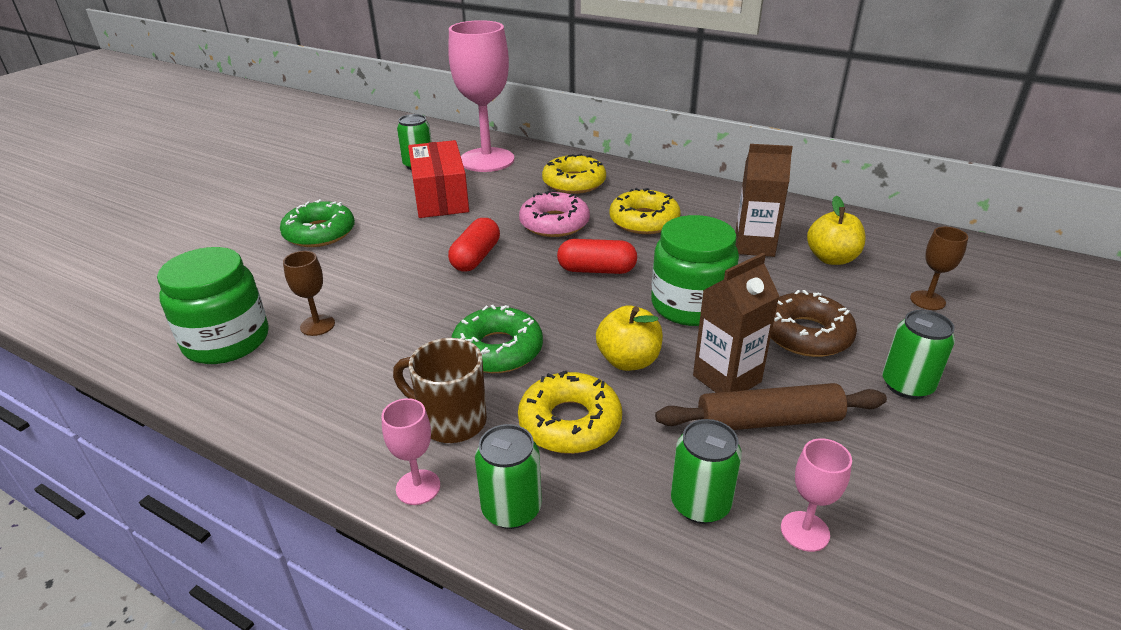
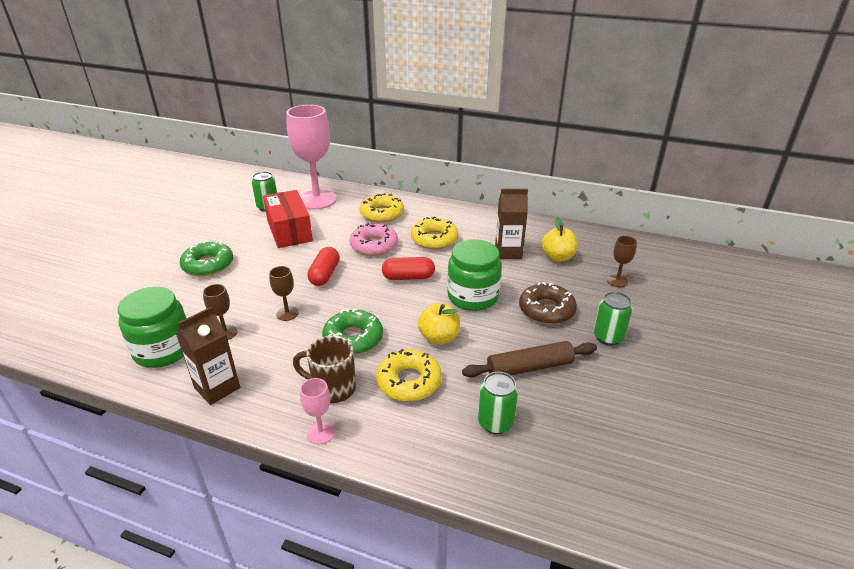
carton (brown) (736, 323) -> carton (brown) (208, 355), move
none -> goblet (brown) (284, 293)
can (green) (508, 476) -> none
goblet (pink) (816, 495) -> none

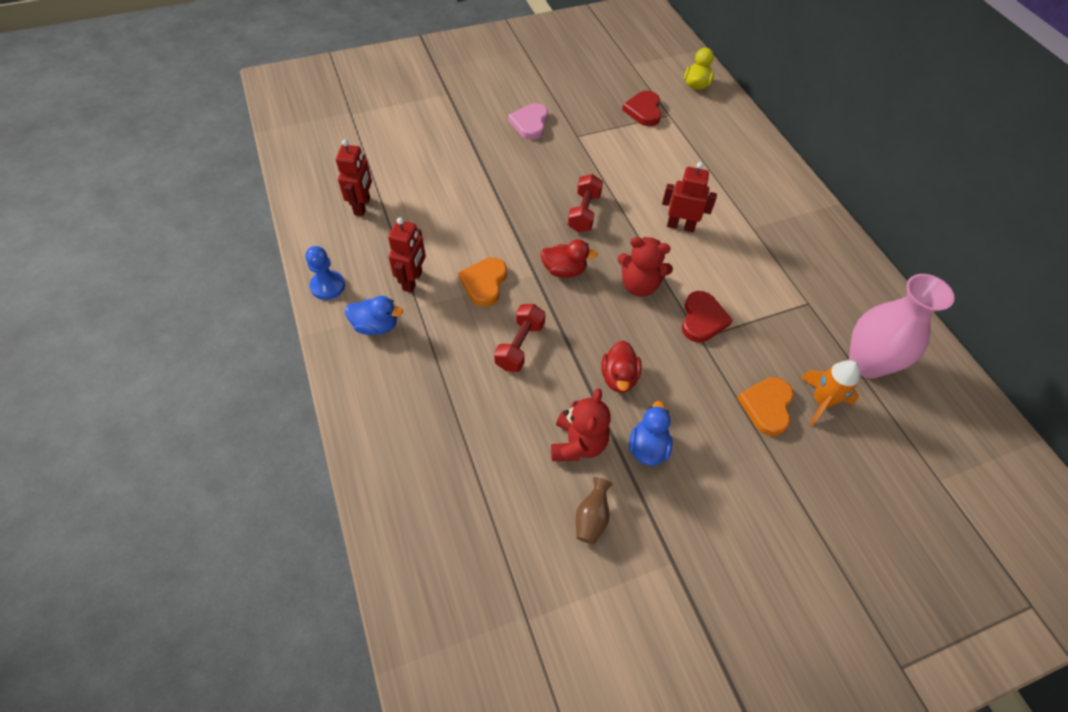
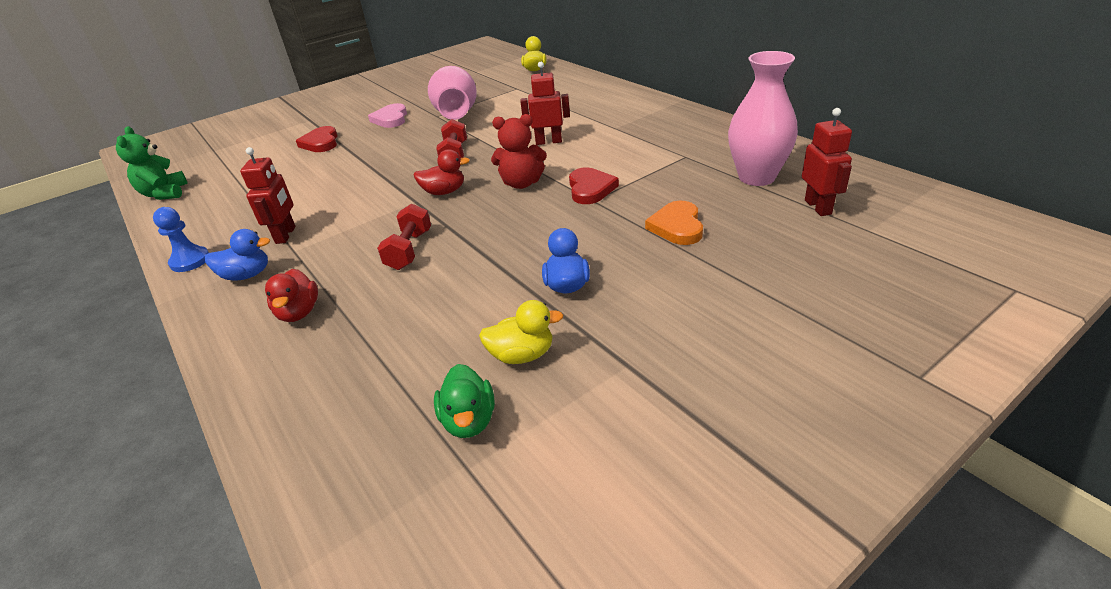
none -> teddy bear (green) (152, 163)
duck (red) (621, 366) -> duck (red) (291, 295), move
heart (red) (641, 108) -> heart (red) (317, 139), move
none -> vase (pink) (452, 93)
none -> duck (green) (464, 401)
vase (brown) (594, 510) -> duck (yellow) (521, 332)
robot (red) (354, 177) -> robot (red) (827, 162), move
heart (orange) (482, 282) -> none
teddy bear (red) (580, 424) -> none
rocket (orange) (830, 393) -> none

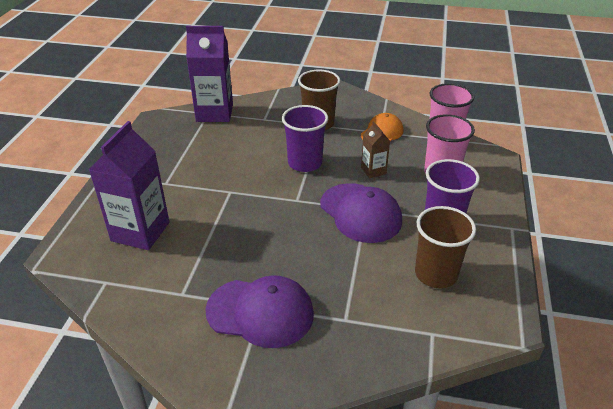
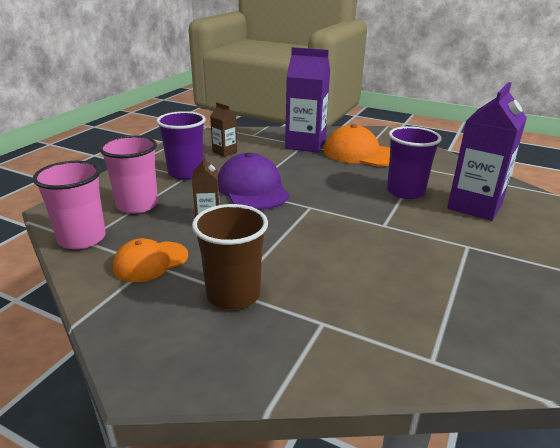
cup (brown) (445, 247) -> carton (brown) (223, 129)
carton (purple) (209, 74) -> carton (purple) (307, 100), move
cap (purple) (259, 311) -> cap (orange) (357, 145)
cup (purple) (305, 138) -> cup (purple) (414, 162), move

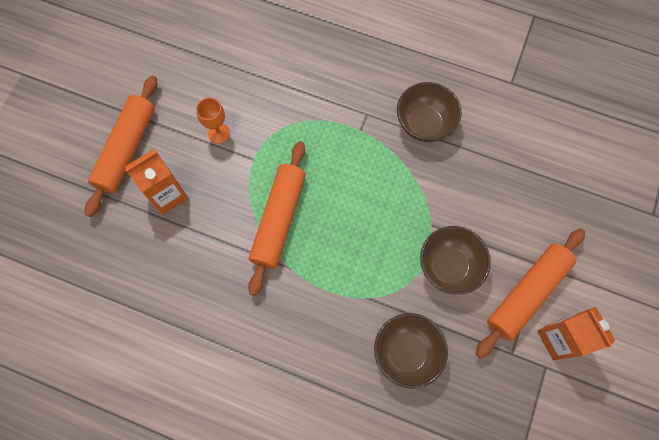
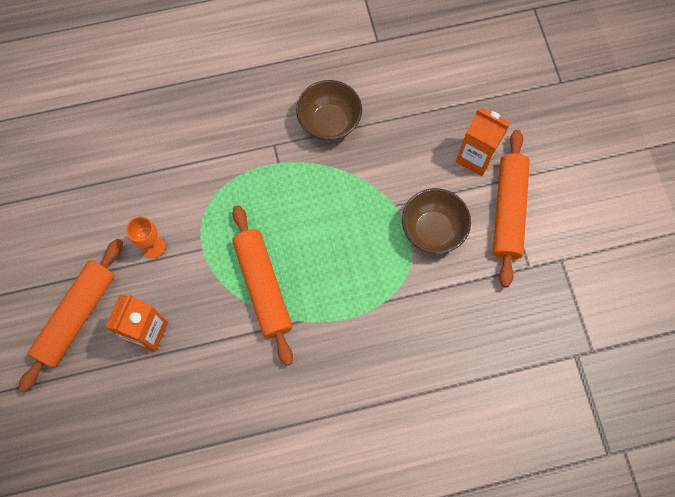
rolling pin (orange) (121, 146) -> rolling pin (orange) (71, 315), 45 degrees clockwise
carton (orange) (576, 333) -> carton (orange) (483, 141), move
bowl (brown) (411, 351) -> none

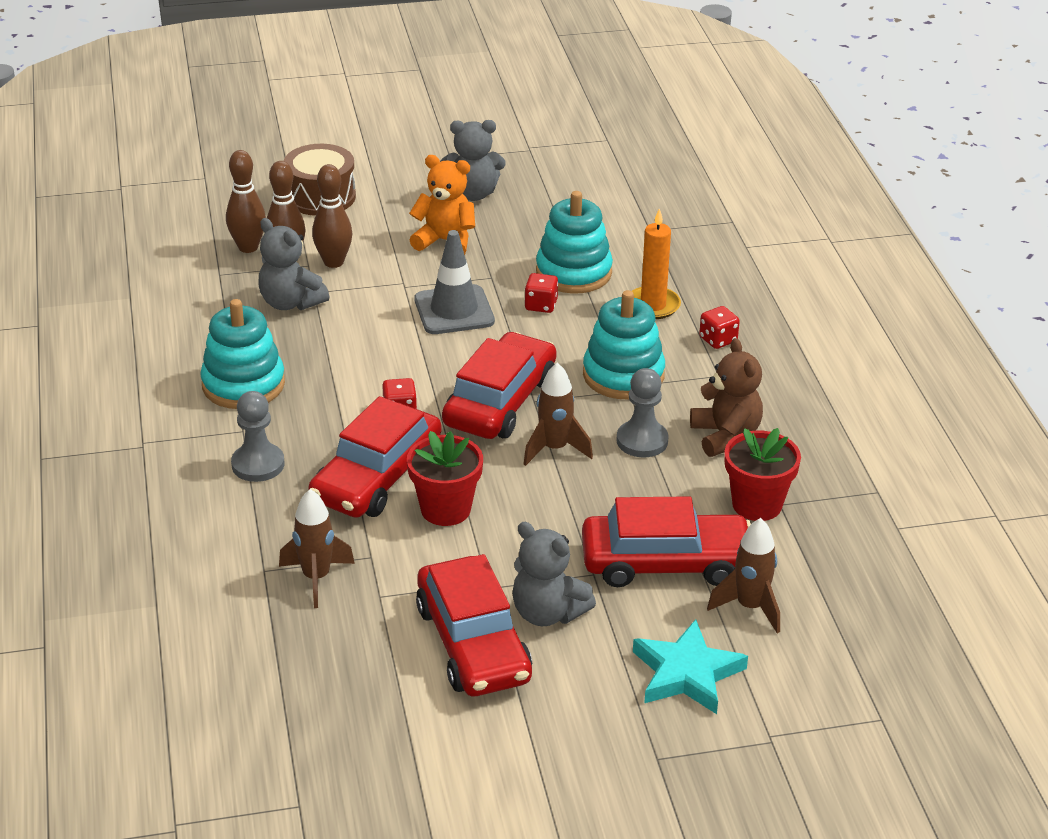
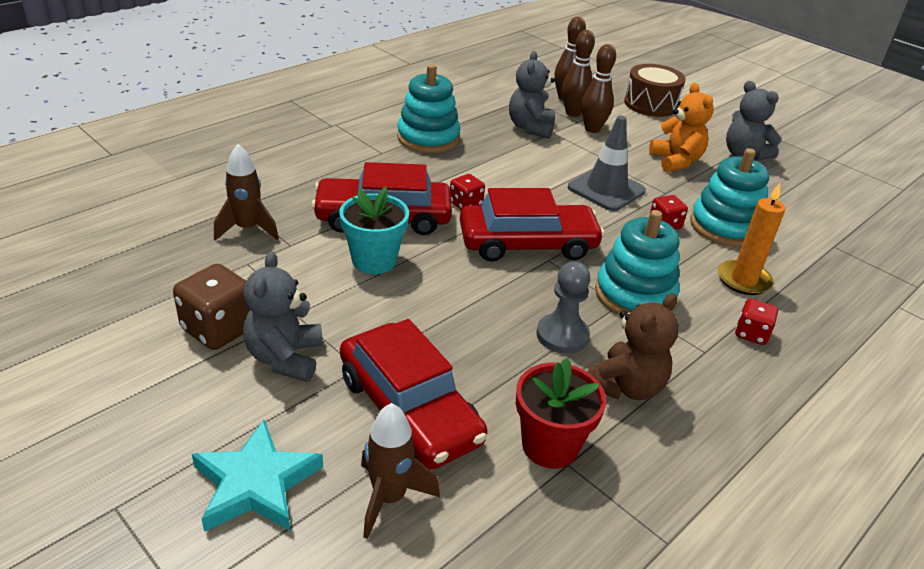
car (red) (474, 625) -> dice (brown) (211, 307)
flower pot (red) (445, 478) -> flower pot (turquoise) (374, 230)
pawn (grey) (257, 436) -> none
rocket (brown) (558, 414) -> none

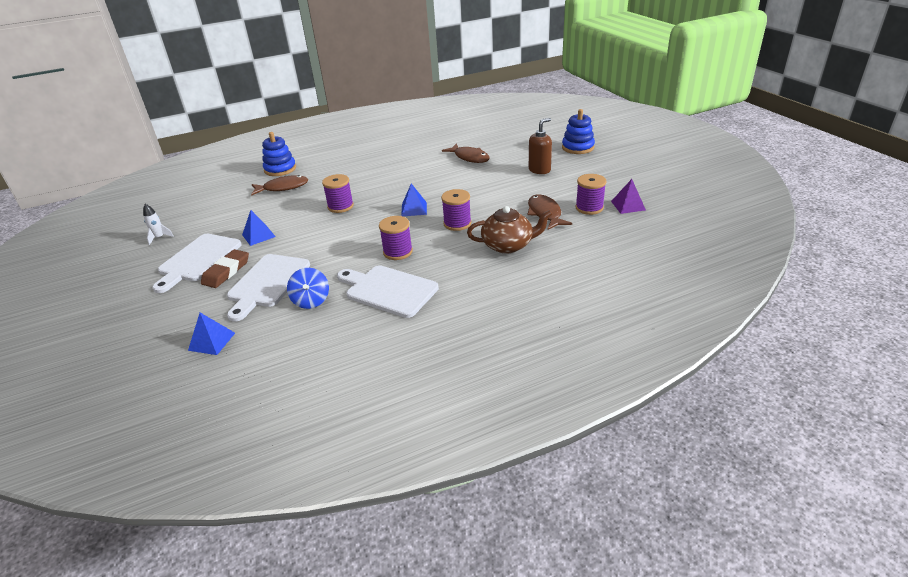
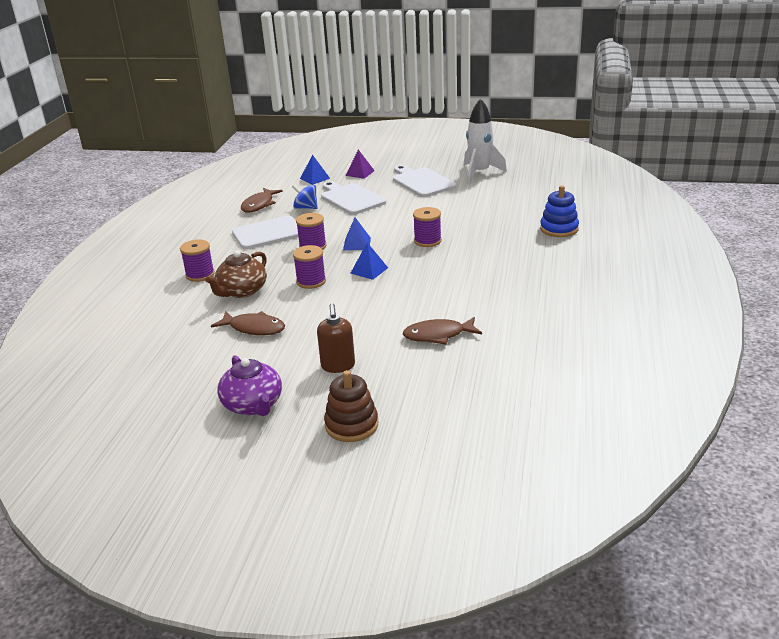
spool (purple) (591, 194) -> spool (purple) (197, 260), move
none -> teapot (purple) (249, 385)
fish (brown) (279, 185) -> fish (brown) (262, 200), move
stacking toy (blue) (578, 131) -> stacking toy (brown) (351, 406)
pyramid (blue) (259, 228) -> pyramid (blue) (357, 234), move
pyramid (purple) (628, 196) -> pyramid (purple) (360, 164), move
rocket (white) (158, 224) -> rocket (white) (485, 140), x2.25
eraser (brown) (225, 268) -> none

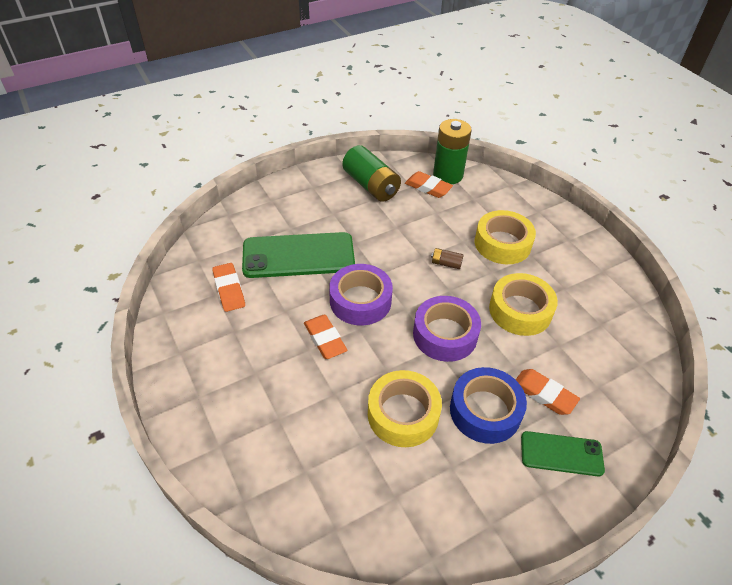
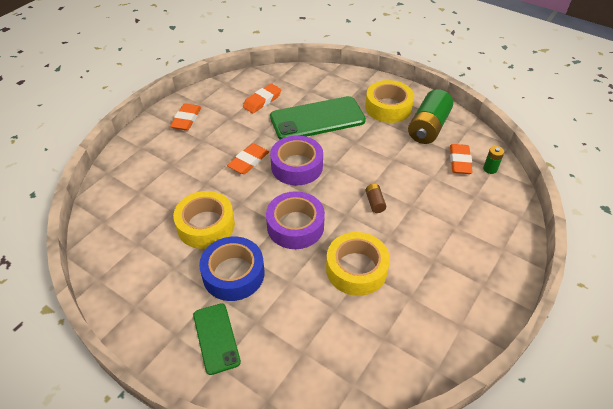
eraser (orange) (547, 392) -> eraser (orange) (185, 116), move
phone (green) (298, 255) -> phone (green) (318, 118), 75 degrees counterclockwise
tape (yellow) (505, 237) -> tape (yellow) (389, 101), move
battery (green) (452, 151) -> battery (green) (493, 160), x0.44

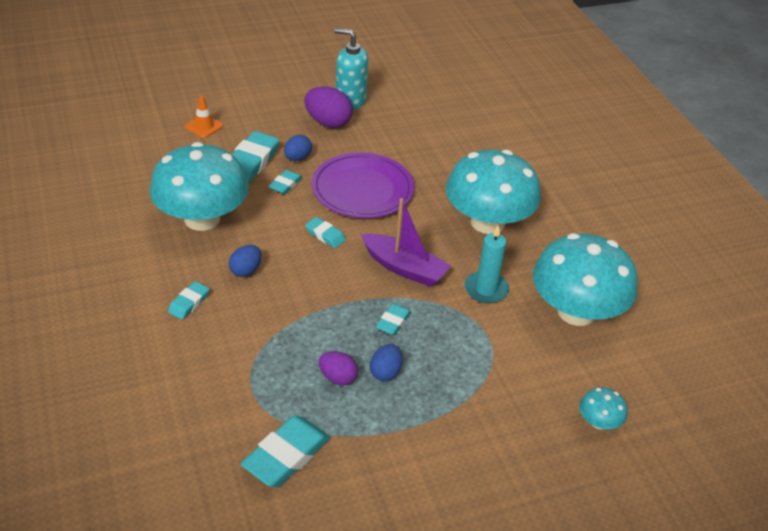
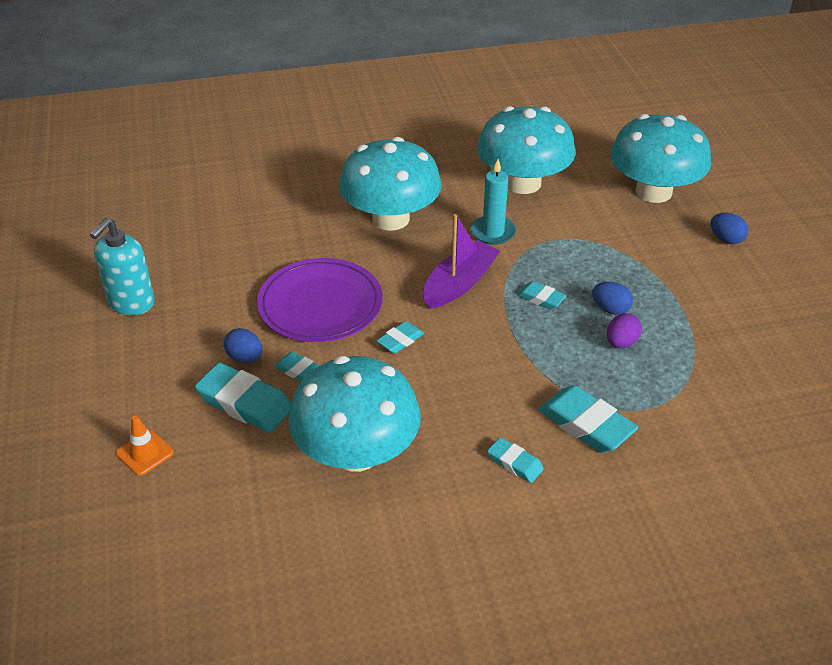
eraser (turquoise) (285, 451) -> eraser (turquoise) (588, 419), move
mushroom (turquoise) (603, 408) -> mushroom (turquoise) (660, 158), x2.41
egg (blue) (245, 261) -> egg (blue) (729, 228), move
egg (purple) (329, 107) -> none

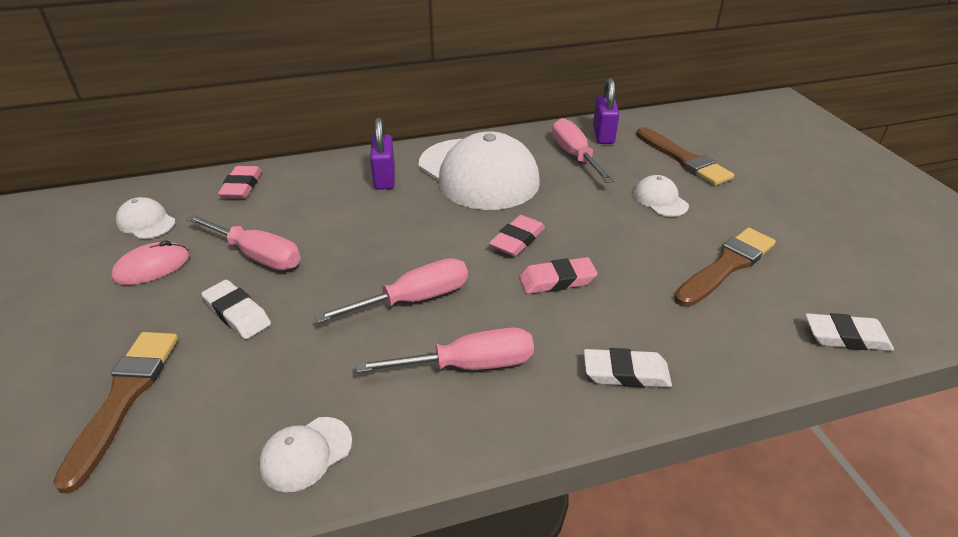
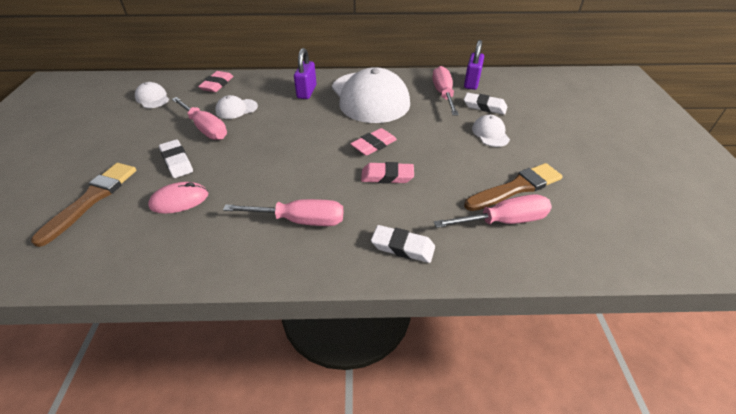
mouse (pink) (150, 262) -> mouse (pink) (178, 198), move
cap (white) (305, 454) -> cap (white) (236, 107), move
screwdriver (pink) (391, 290) -> screwdriver (pink) (493, 211), move
eraser (white) (849, 332) -> eraser (white) (485, 104), move
brush (brown) (685, 156) -> none

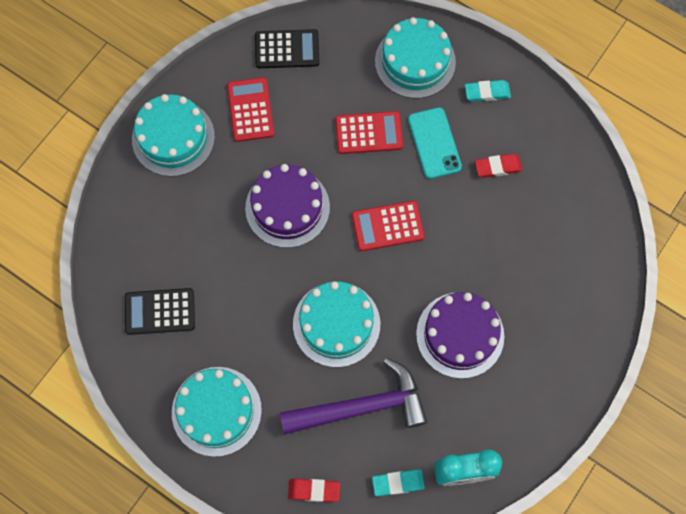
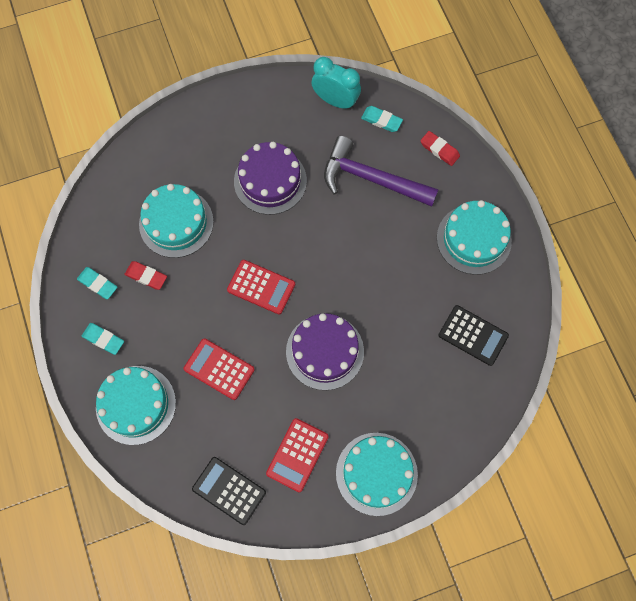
none -> eraser (turquoise) (97, 283)
cake (turquoise) (336, 324) -> cake (turquoise) (176, 221), move
phone (turquoise) (435, 143) -> none

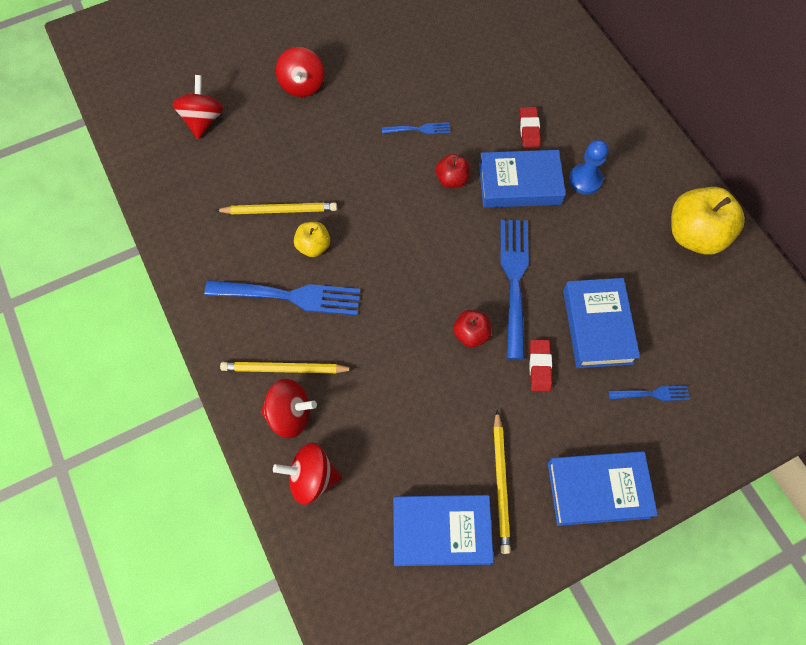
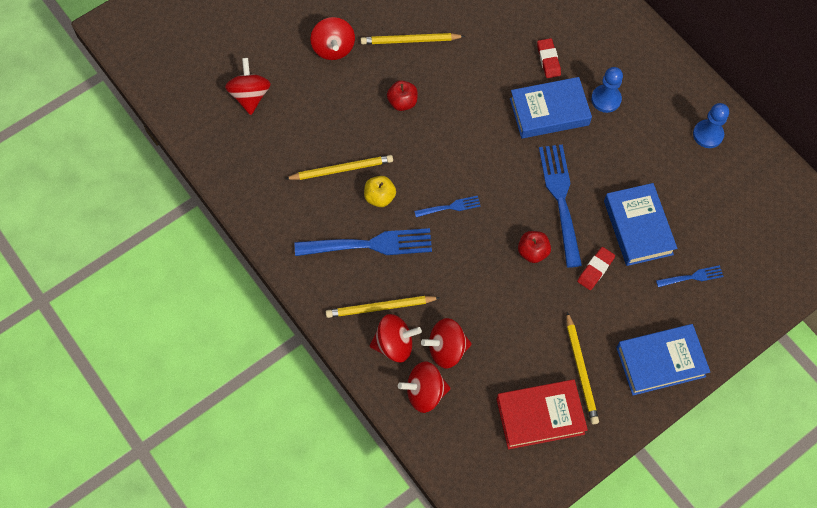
none -> pencil (yellow) (413, 38)
apple (red) (453, 171) -> apple (red) (402, 95), move
fork (blue) (416, 128) -> fork (blue) (447, 206), move
none -> spinning top (red) (446, 343)
book (blue) (443, 530) -> book (red) (542, 414)
eraser (red) (540, 365) -> eraser (red) (596, 268), 45 degrees clockwise
apple (yellow) (708, 221) -> pawn (blue) (711, 125)

